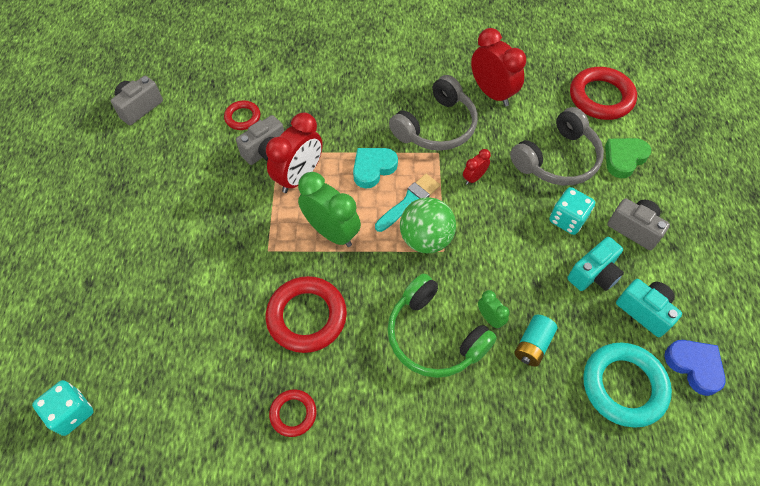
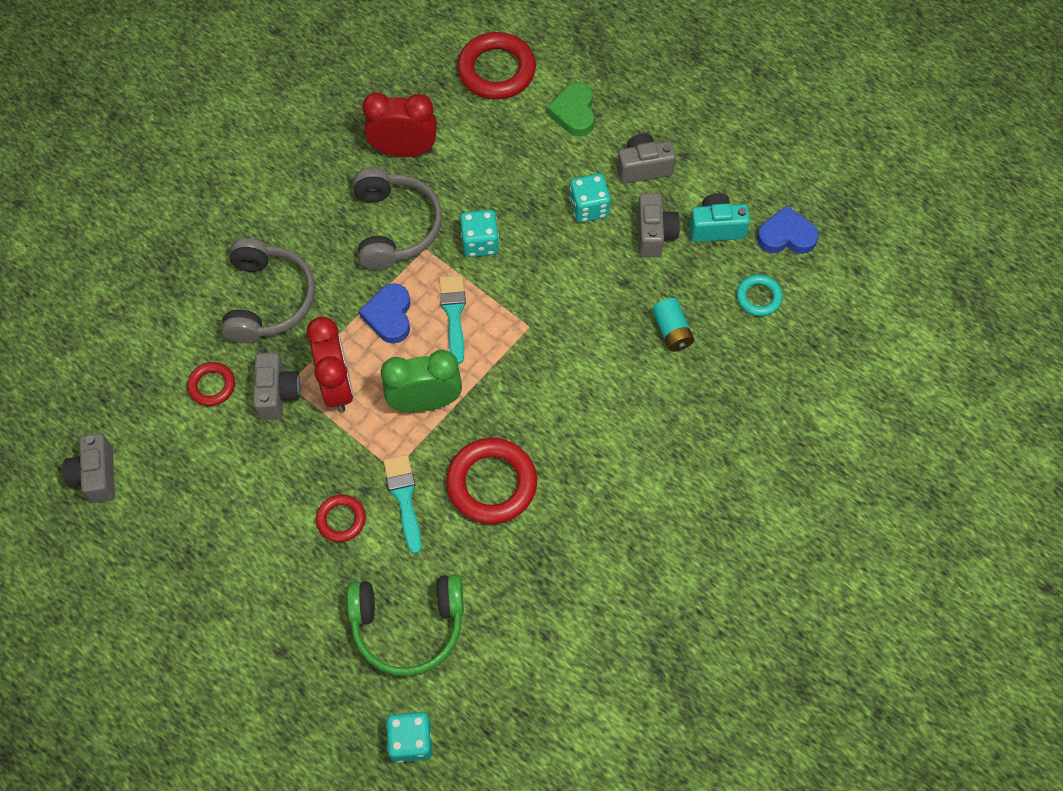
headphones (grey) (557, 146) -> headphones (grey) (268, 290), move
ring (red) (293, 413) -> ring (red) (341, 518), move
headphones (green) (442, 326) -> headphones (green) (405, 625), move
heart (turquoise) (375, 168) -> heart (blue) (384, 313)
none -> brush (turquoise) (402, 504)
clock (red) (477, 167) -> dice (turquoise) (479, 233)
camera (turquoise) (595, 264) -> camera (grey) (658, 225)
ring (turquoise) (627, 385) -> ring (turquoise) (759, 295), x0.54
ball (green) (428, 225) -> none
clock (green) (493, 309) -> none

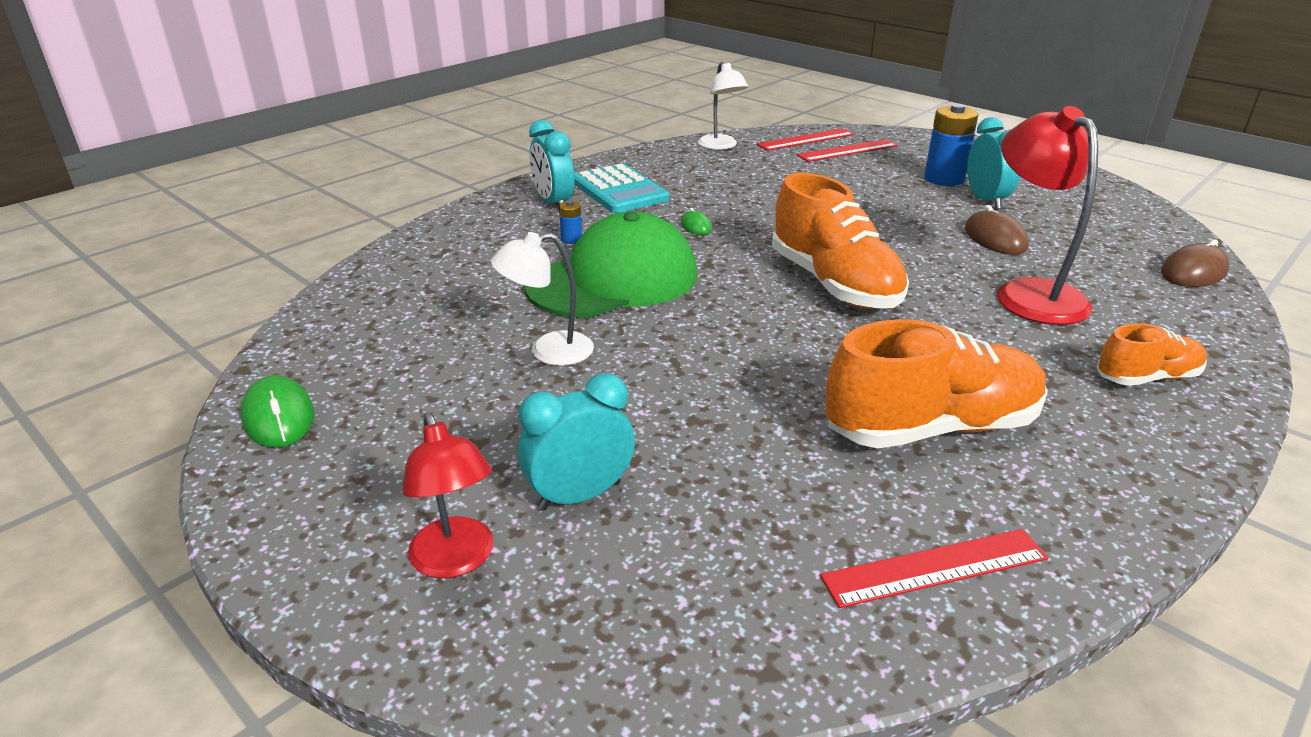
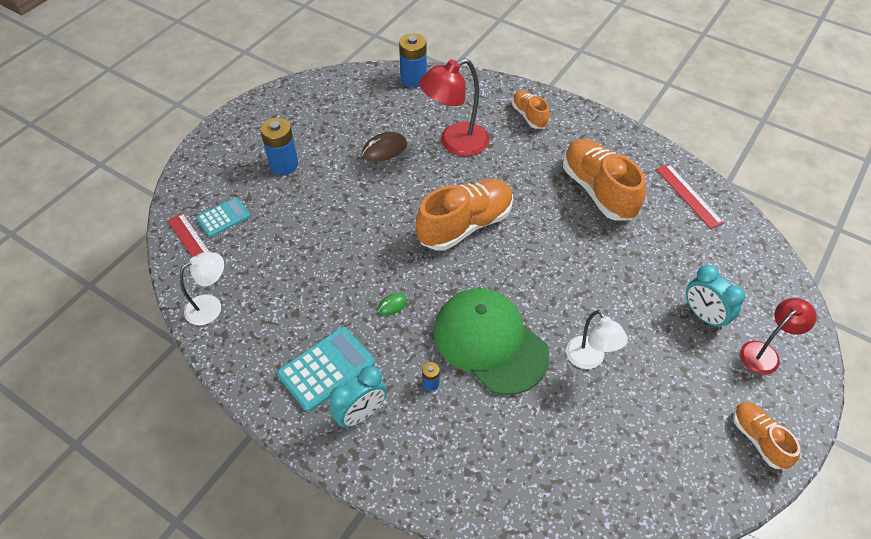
ruler (red) (847, 150) -> calculator (turquoise) (223, 217)
mouse (brown) (1195, 263) -> battery (blue) (413, 61)
none -> shoe (orange) (766, 435)
mouse (green) (277, 411) -> none
clock (turquoise) (993, 163) -> none

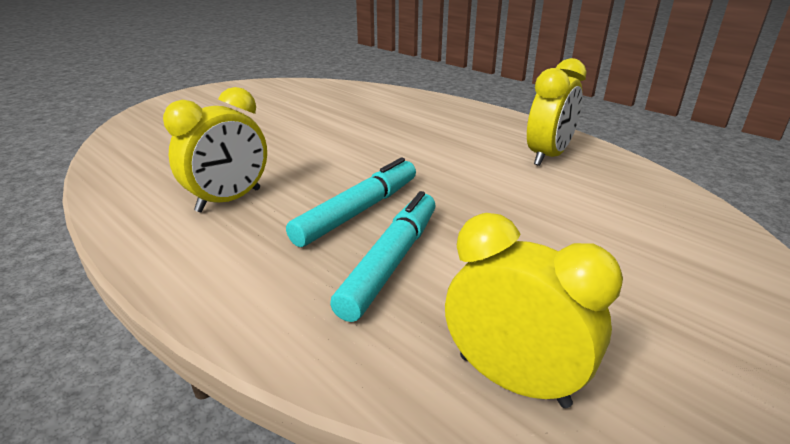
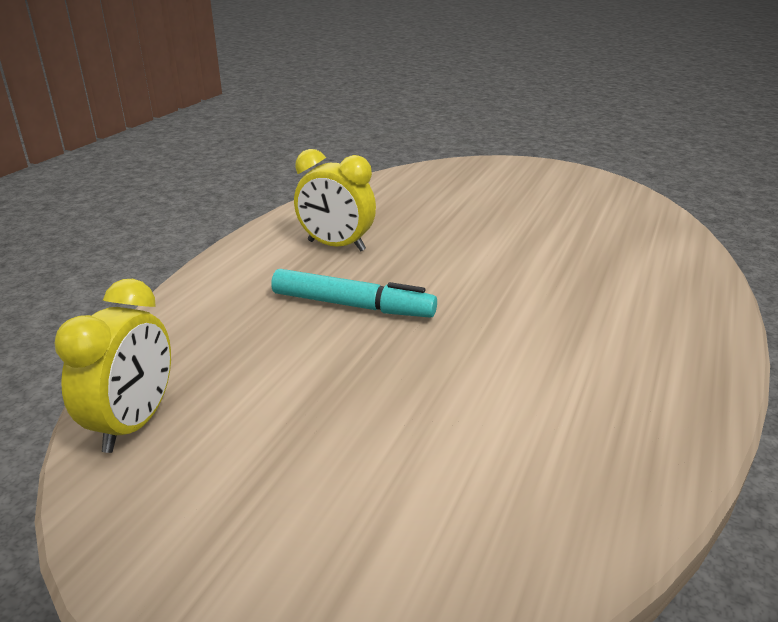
marker (turquoise) (383, 256) -> none
clock (yellow) (556, 112) -> none

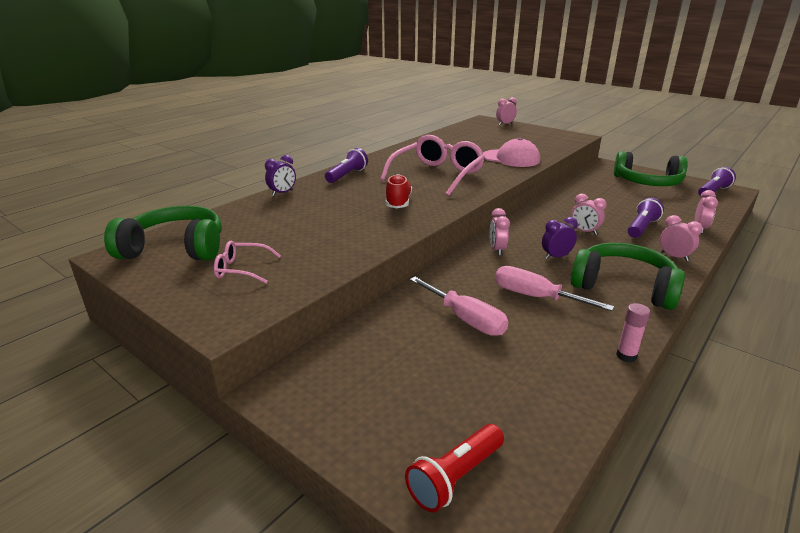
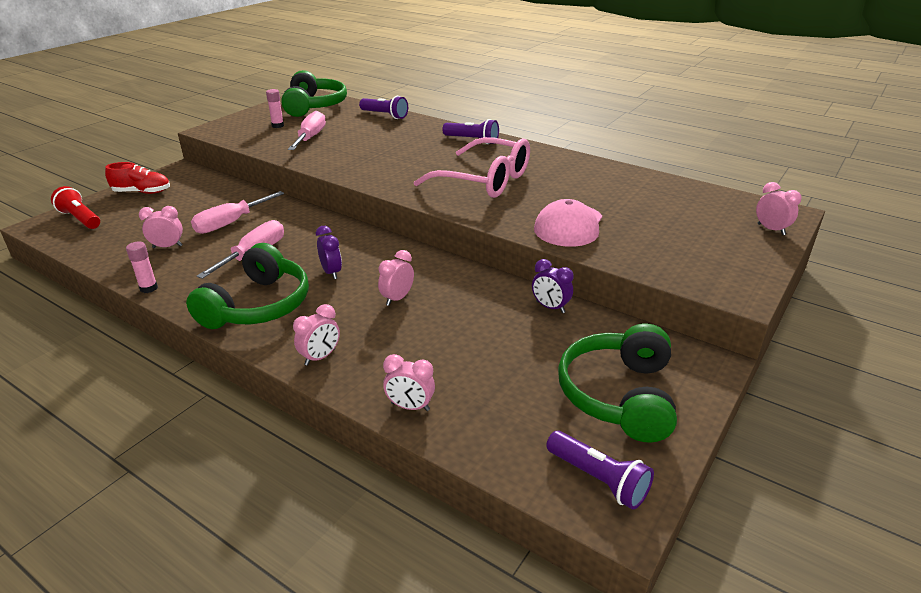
shoe (red) (399, 191) -> shoe (red) (137, 178), move
clock (pink) (499, 232) -> clock (pink) (161, 227), move
glasses (pink) (247, 262) -> glue stick (pink) (275, 108)
none -> screwdriver (pink) (307, 130)
flashlight (purple) (646, 218) -> flashlight (purple) (383, 107), move
clock (purple) (280, 175) -> clock (purple) (553, 286), move

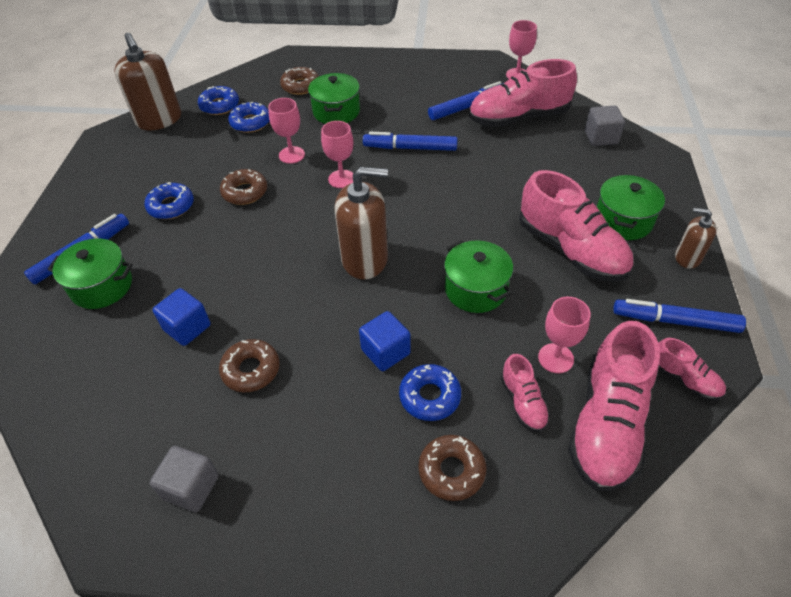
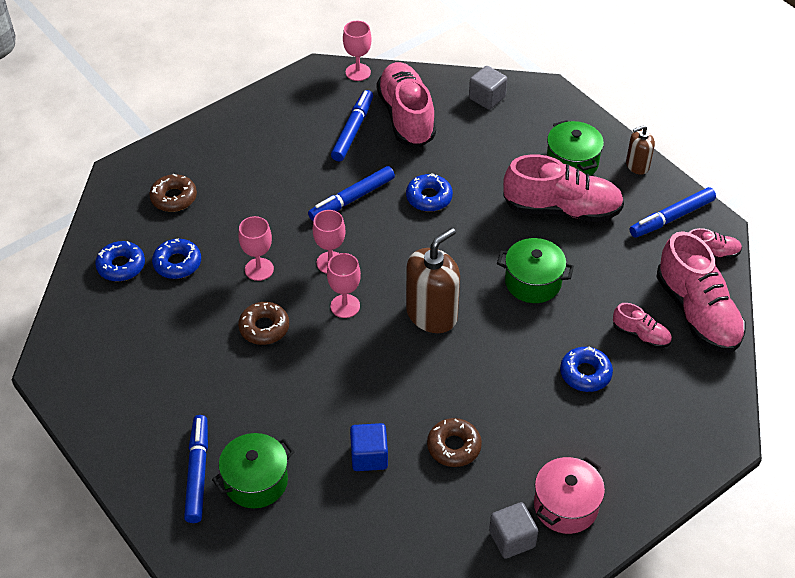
goblet (pink) (564, 335) -> goblet (pink) (344, 285), move
shoe (pink) (523, 93) -> shoe (pink) (406, 104), 135 degrees clockwise
donut (blue) (169, 200) -> donut (blue) (429, 192), move
none -> pot (pink) (569, 495)
soap dispenser (brown) (147, 82) -> none
pot (green) (334, 98) -> none
cube (blue) (385, 341) -> none
donut (brown) (453, 468) -> none

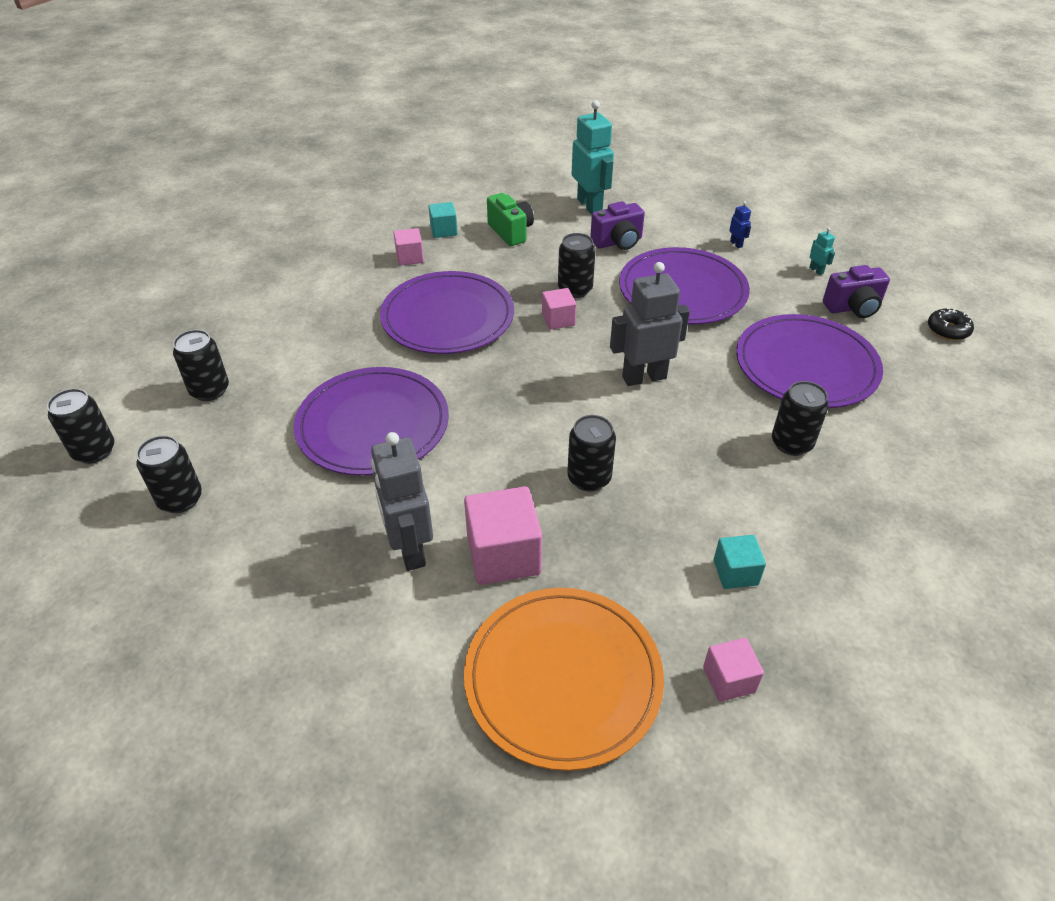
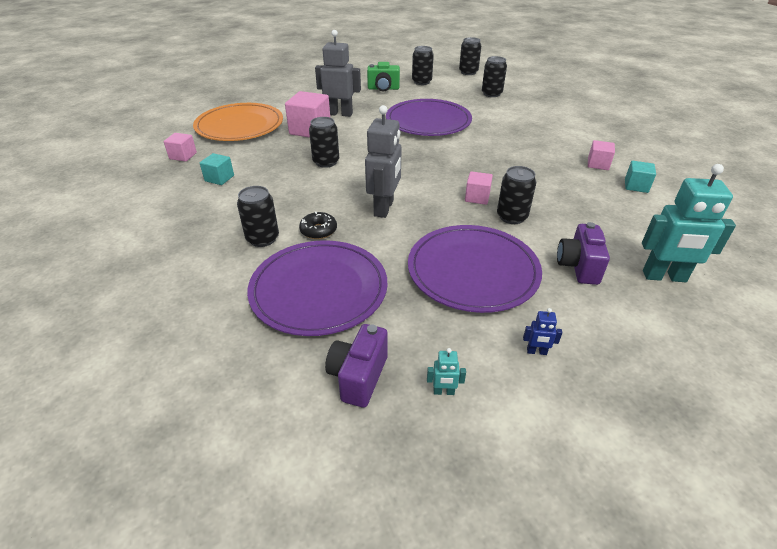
donut (black) (951, 324) -> donut (black) (318, 225), move
camera (green) (510, 219) -> camera (green) (383, 76), move
plate (purple) (447, 312) -> none

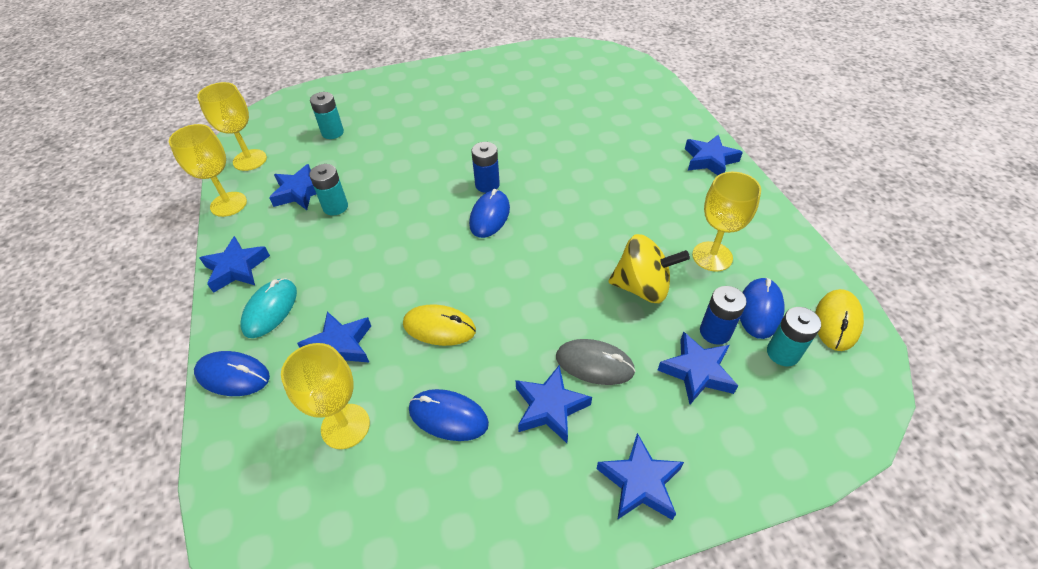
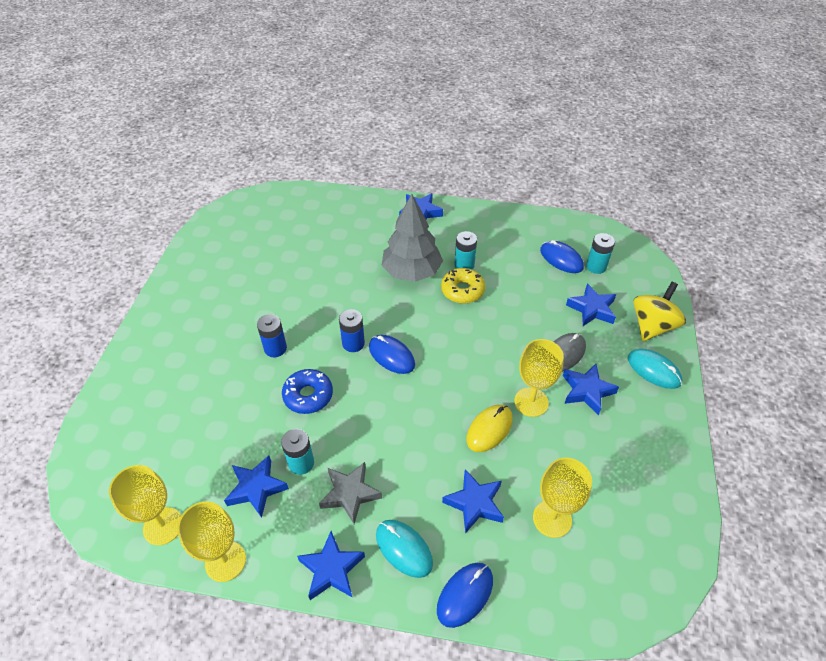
battery (blue) (723, 315) -> battery (blue) (272, 335), move
none -> donut (blue) (307, 391)
none -> star (grey) (350, 493)
none -> tree (grey) (412, 238)
none -> donut (yellow) (463, 286)
battery (turquoise) (327, 115) -> battery (turquoise) (465, 250), move
goblet (yellow) (726, 222) -> goblet (yellow) (539, 378), move
star (blue) (640, 476) -> mouse (turquoise) (655, 369)
spinning top (yellow) (649, 268) -> spinning top (yellow) (659, 311), move
mouse (blue) (449, 415) -> none
mouse (yellow) (839, 320) -> none

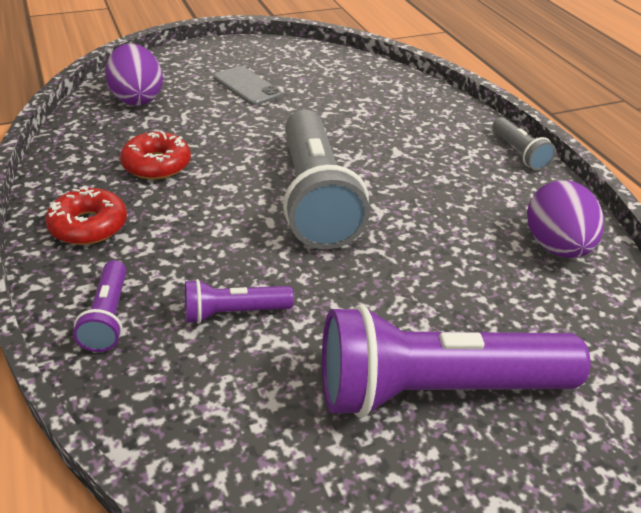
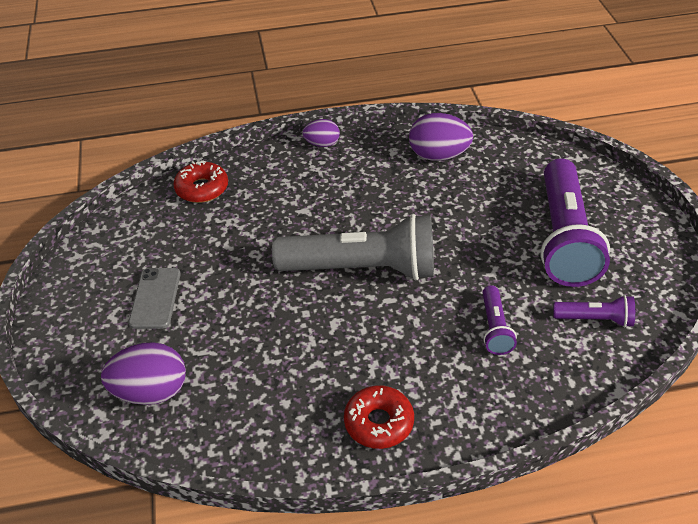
phone (grey) (248, 86) -> phone (grey) (154, 298), 60 degrees counterclockwise
donut (red) (155, 155) -> donut (red) (200, 181), move
flashlight (grey) (524, 143) -> egg (purple) (321, 133)
flashlight (purple) (100, 306) -> flashlight (purple) (594, 311), move

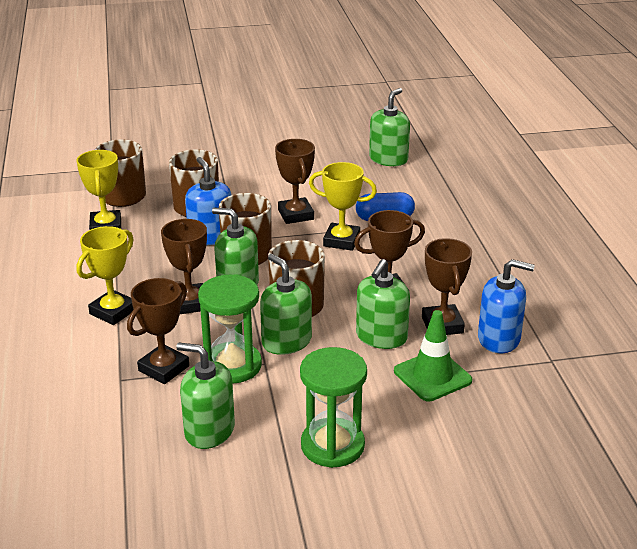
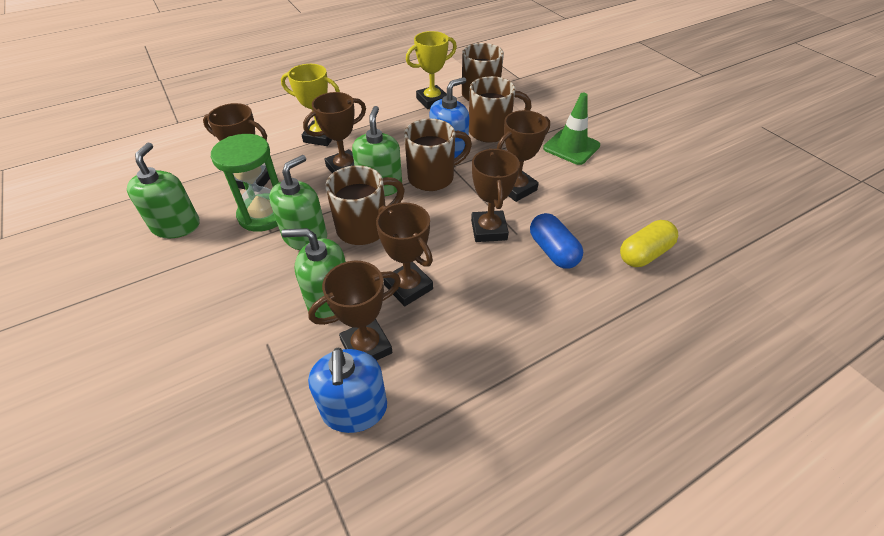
trophy (yellow) (343, 206) -> trophy (brown) (495, 195)
traffic cone (green) (433, 355) -> traffic cone (green) (571, 129), move
none -> capsule (yellow) (649, 243)
hourglass (green) (333, 407) -> none
soap dispenser (green) (389, 127) -> none

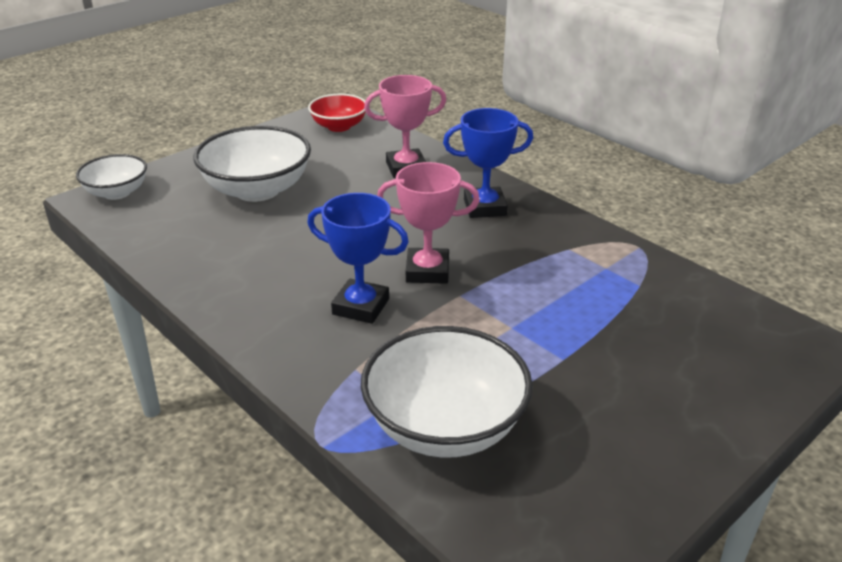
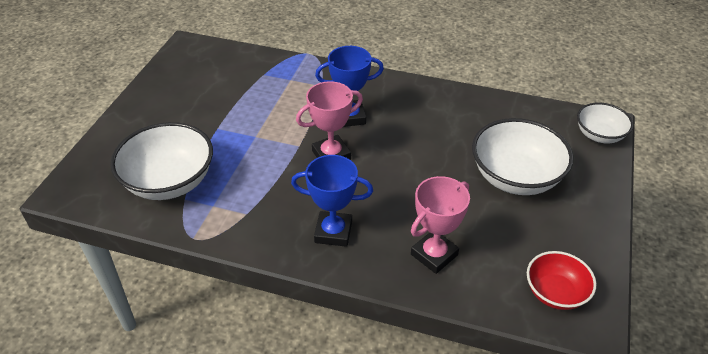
bowl (white) (447, 392) -> bowl (white) (161, 161), move
trophy (blue) (488, 163) -> trophy (blue) (332, 201), 45 degrees clockwise

